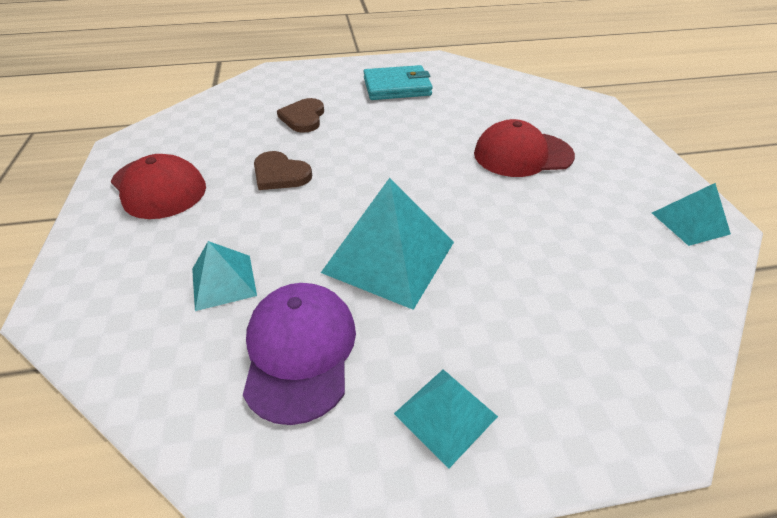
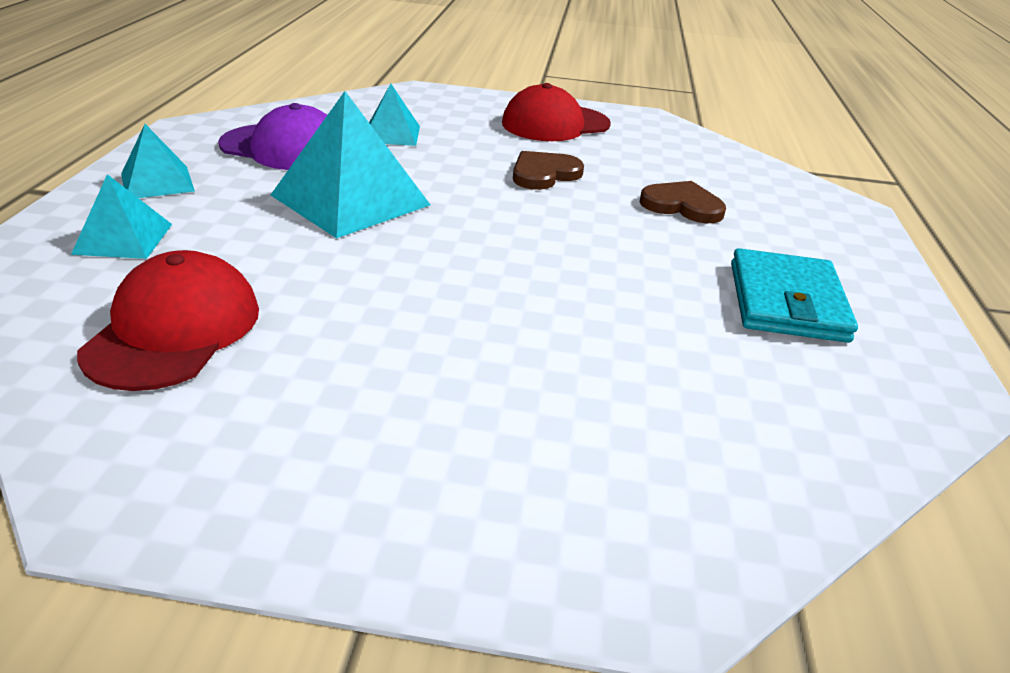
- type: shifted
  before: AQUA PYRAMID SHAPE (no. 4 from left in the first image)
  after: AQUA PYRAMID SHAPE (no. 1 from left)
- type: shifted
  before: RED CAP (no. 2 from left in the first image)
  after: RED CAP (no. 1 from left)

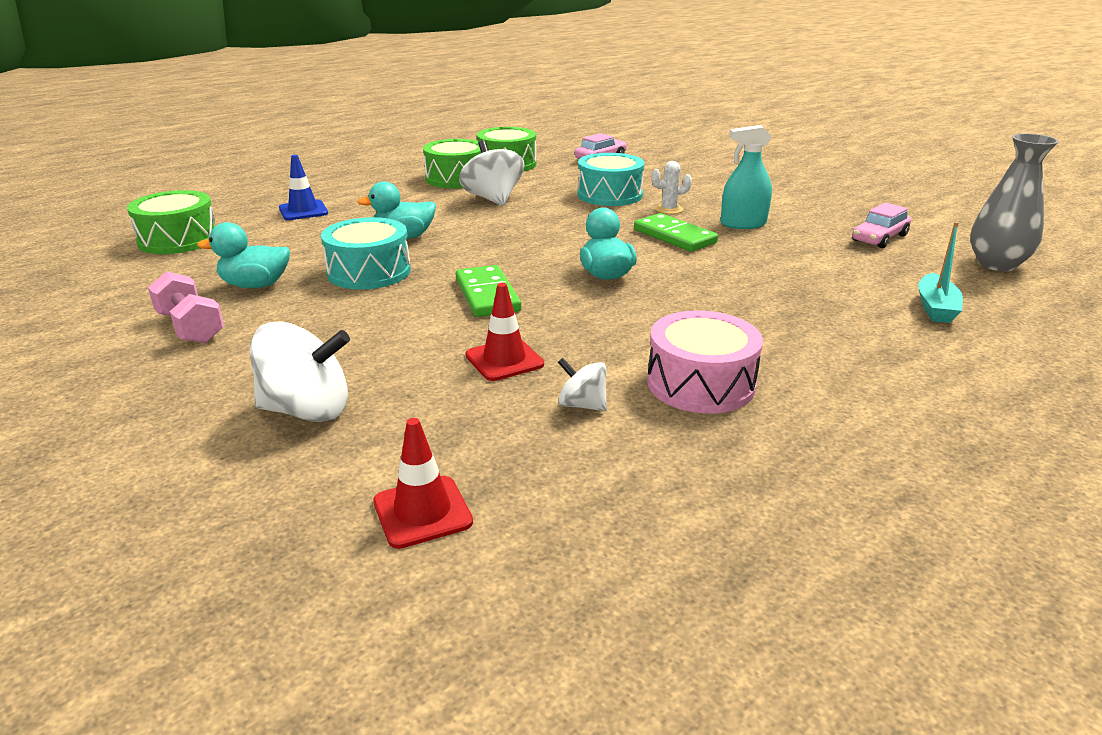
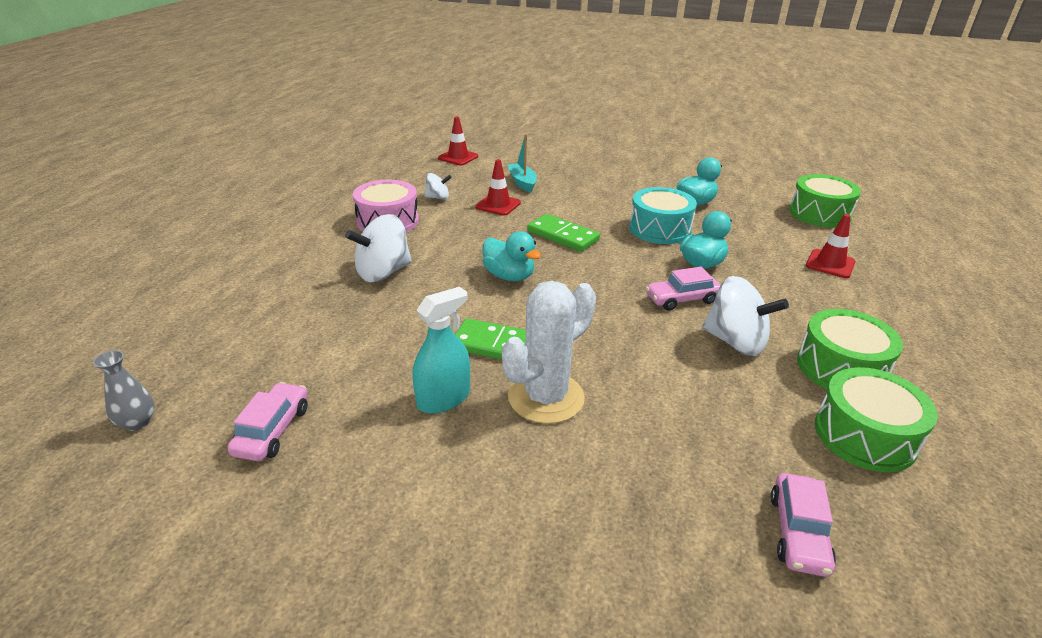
- type: scaled
  before: ASH-GREY VASE
  scale: 0.55
- type: shifted
  before: WHITE TOY TOP (no. 1 from left)
- type: scaled
  before: WHITE CACTUS
  scale: 2.08
- type: shifted
  before: AQUA SAILBOAT
- type: new
  after: ROSY AUTOMOBILE (no. 2 from left)
- type: repainted
  before: ROYAL BLUE SAFETY CONE
  after: RED SAFETY CONE (no. 3 from left)
- type: gone
  before: ROSY FREE WEIGHT
- type: gone
  before: AQUA DRUM (no. 2 from left)

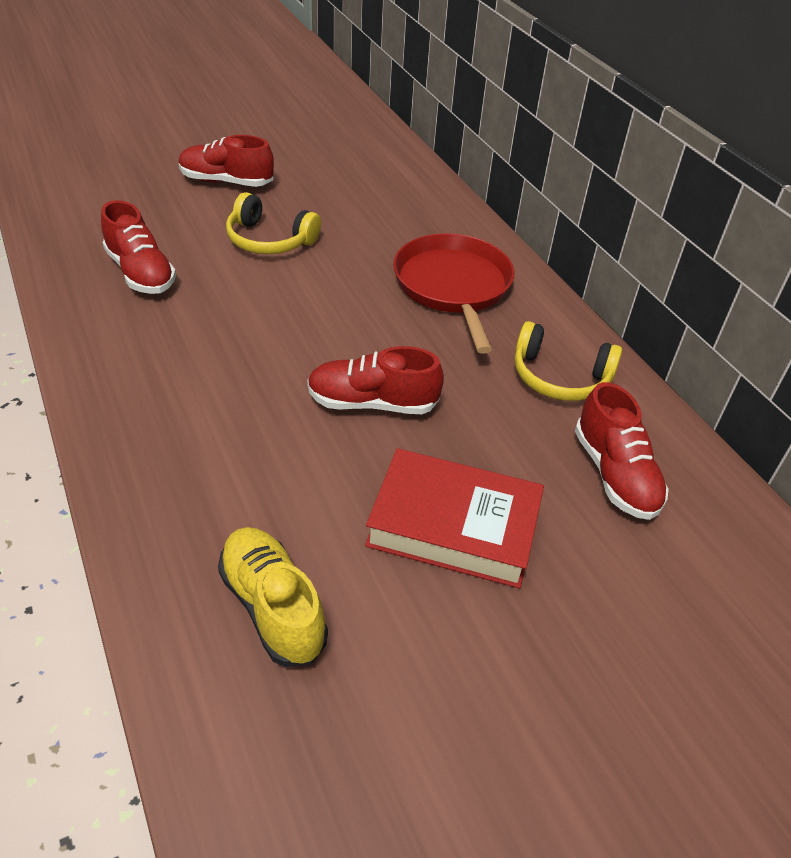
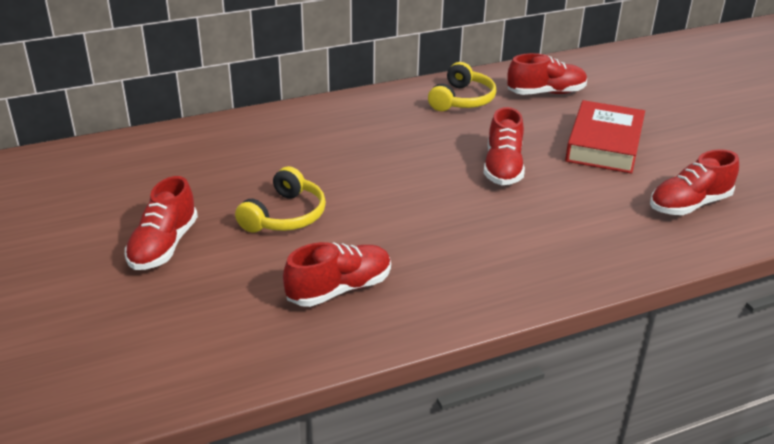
- type: repainted
  before: YELLOW LACE-UP SHOE
  after: RED LACE-UP SHOE (no. 5 from left)
- type: gone
  before: RED SKILLET

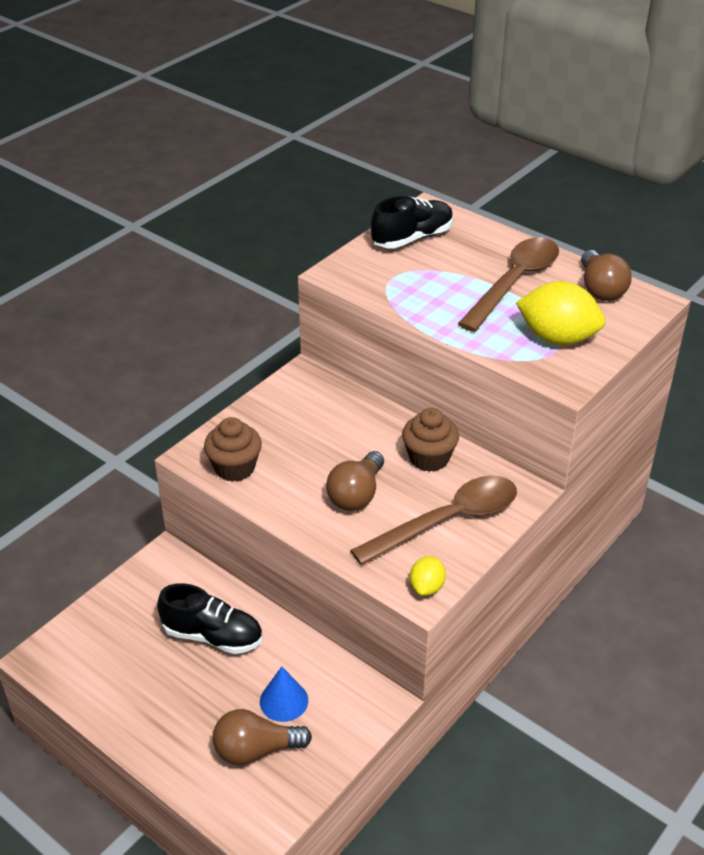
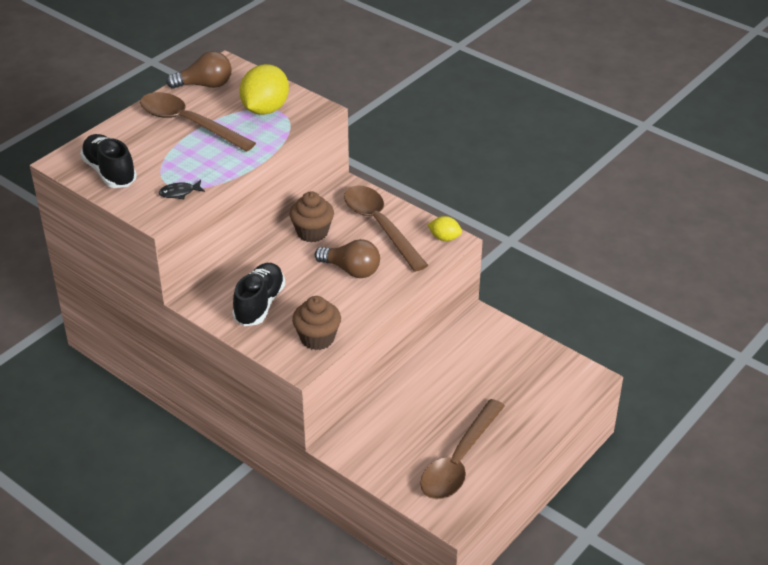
- type: new
  after: JET-BLACK FISH
- type: shifted
  before: JET-BLACK LACE-UP SHOE (no. 1 from left in the first image)
  after: JET-BLACK LACE-UP SHOE (no. 2 from left)
- type: new
  after: RUSSET TABLESPOON (no. 3 from left)
- type: gone
  before: RUSSET BULB (no. 1 from left)
- type: gone
  before: ROYAL BLUE CONE

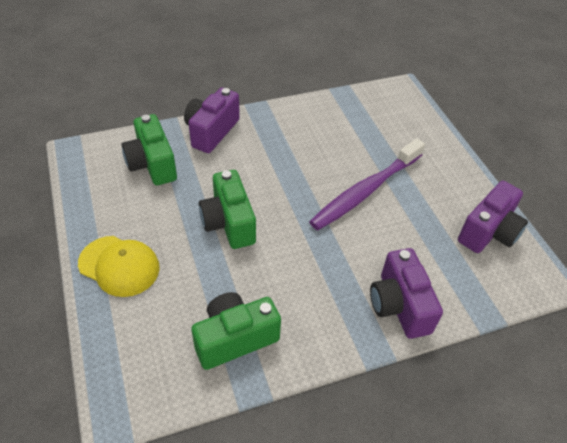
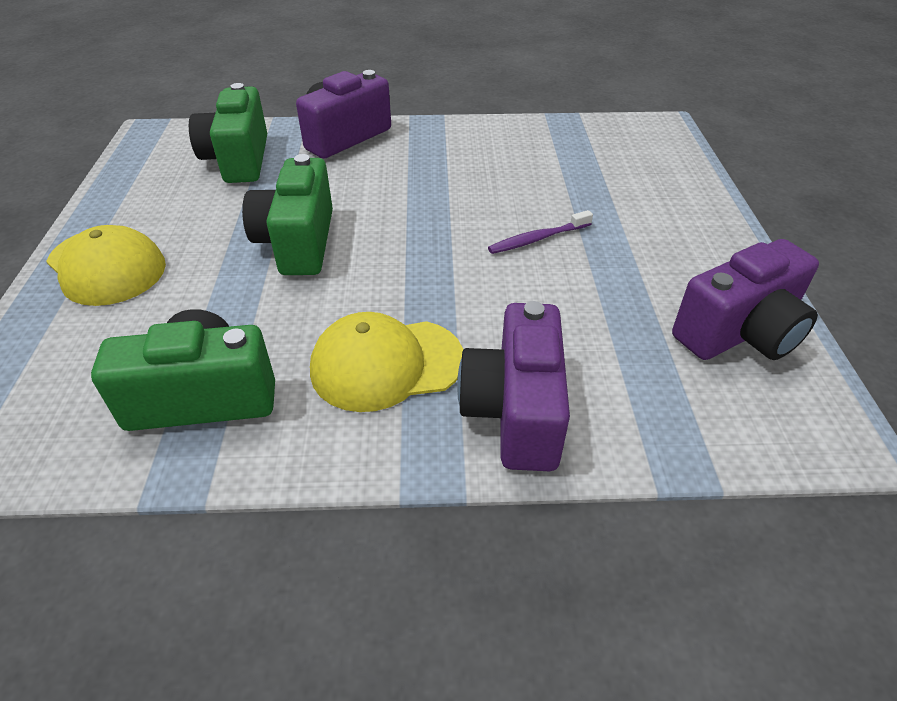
- type: new
  after: YELLOW CAP (no. 2 from left)
- type: scaled
  before: VIOLET TOOTHBRUSH
  scale: 0.44

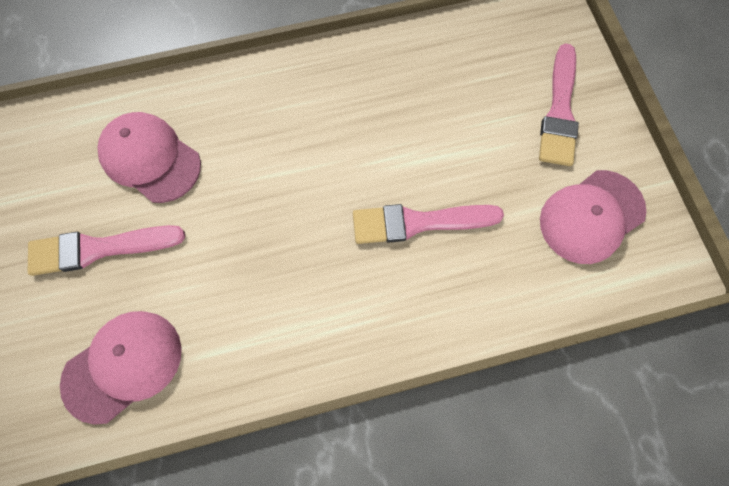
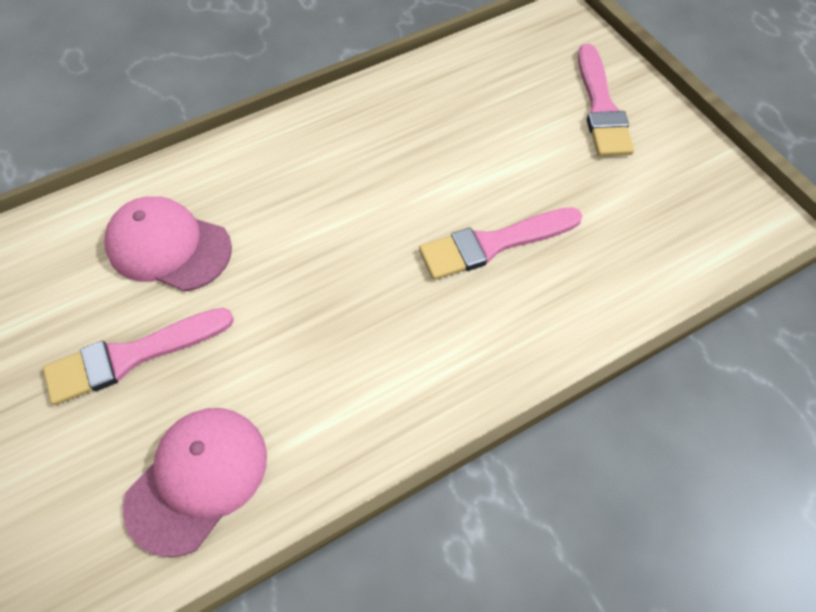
- type: gone
  before: ROSY CAP (no. 3 from left)

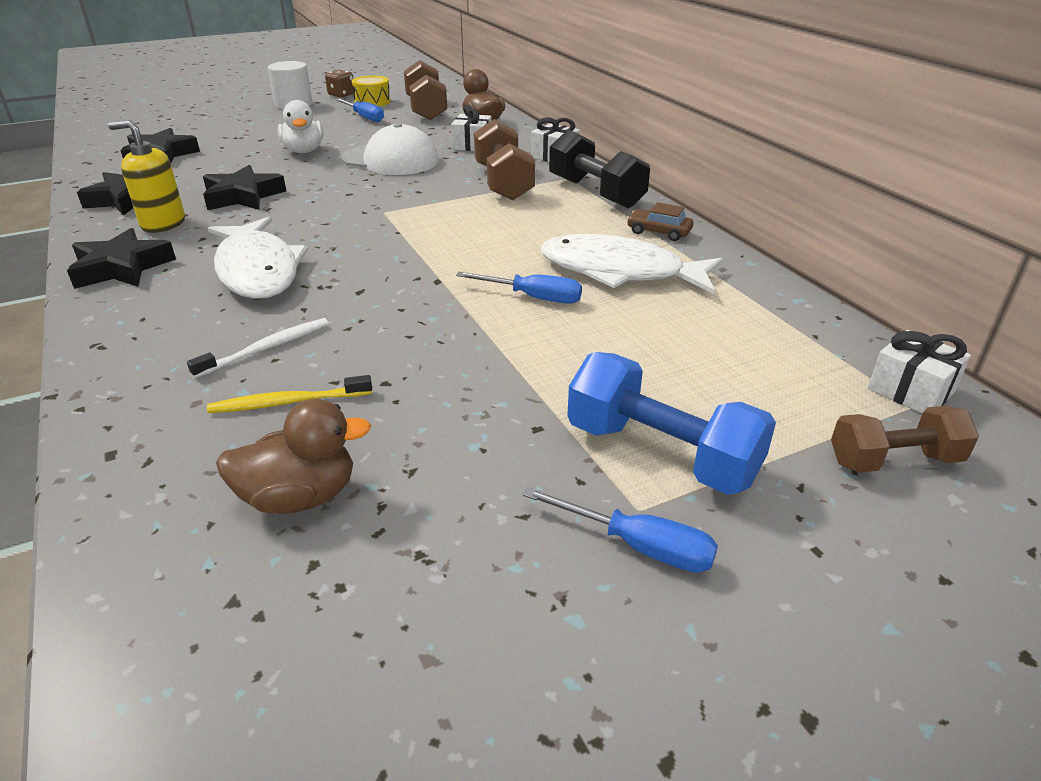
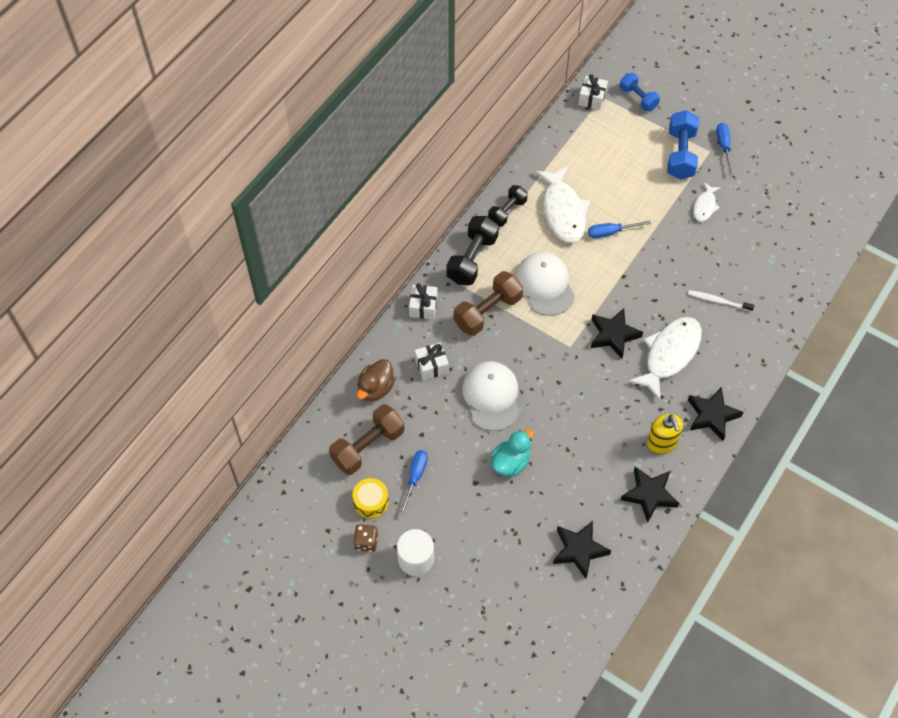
- type: swapped
  before: RUSSET AUTOMOBILE
  after: JET-BLACK FREE WEIGHT (no. 2 from left)
- type: repainted
  before: WHITE DUCK
  after: AQUA DUCK
- type: new
  after: WHITE CAP (no. 2 from left)
- type: rotated
  before: ROYAL BLUE HAND SCREWDRIVER (no. 2 from left)
  turn: -90
- type: shifted
  before: JET-BLACK STAR SHAPE (no. 4 from left in the first image)
  after: JET-BLACK STAR SHAPE (no. 2 from left)
- type: repainted
  before: RUSSET FREE WEIGHT (no. 3 from left)
  after: ROYAL BLUE FREE WEIGHT (no. 1 from left)
- type: new
  after: WHITE FISH (no. 3 from left)
- type: gone
  before: YELLOW TOOTHBRUSH
- type: gone
  before: RUSSET DUCK (no. 1 from left)

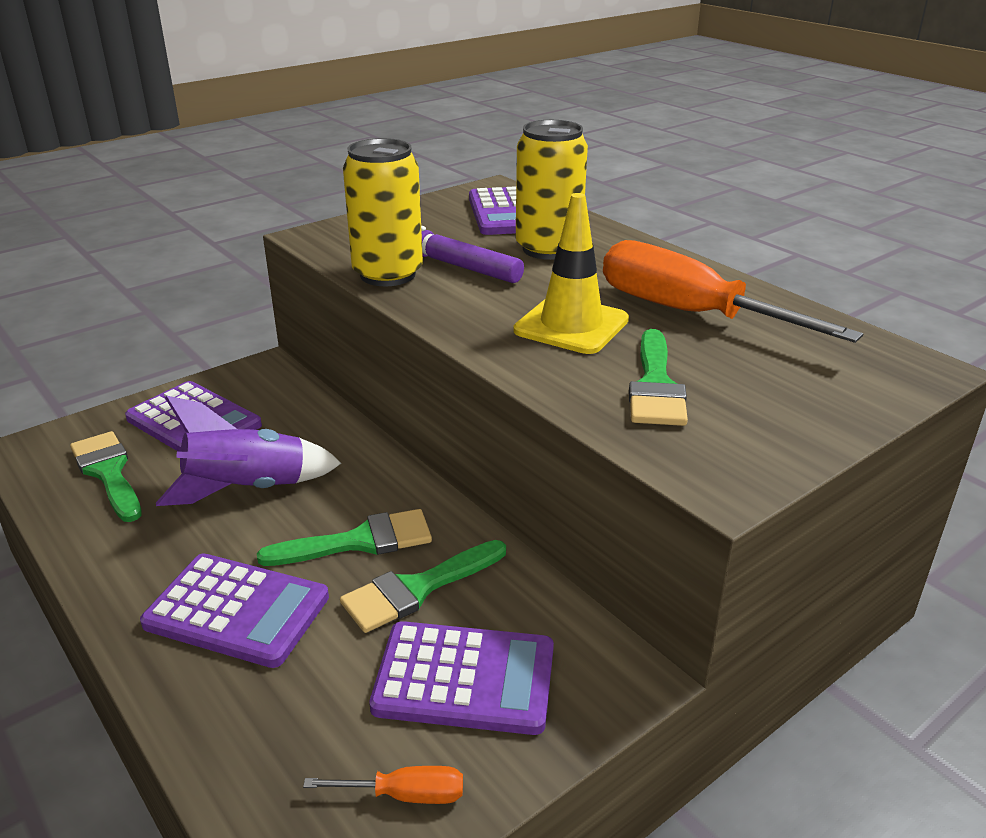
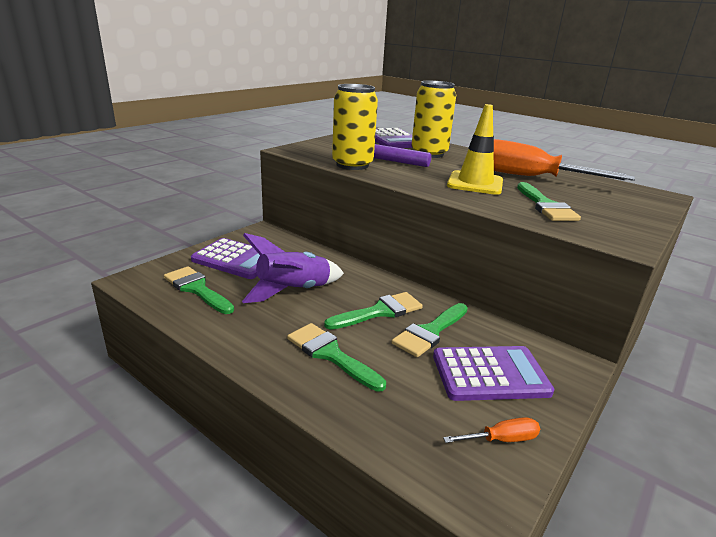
- type: swapped
  before: VIOLET ADDING MACHINE (no. 2 from left)
  after: LEAF-GREEN PAINTBRUSH (no. 2 from left)

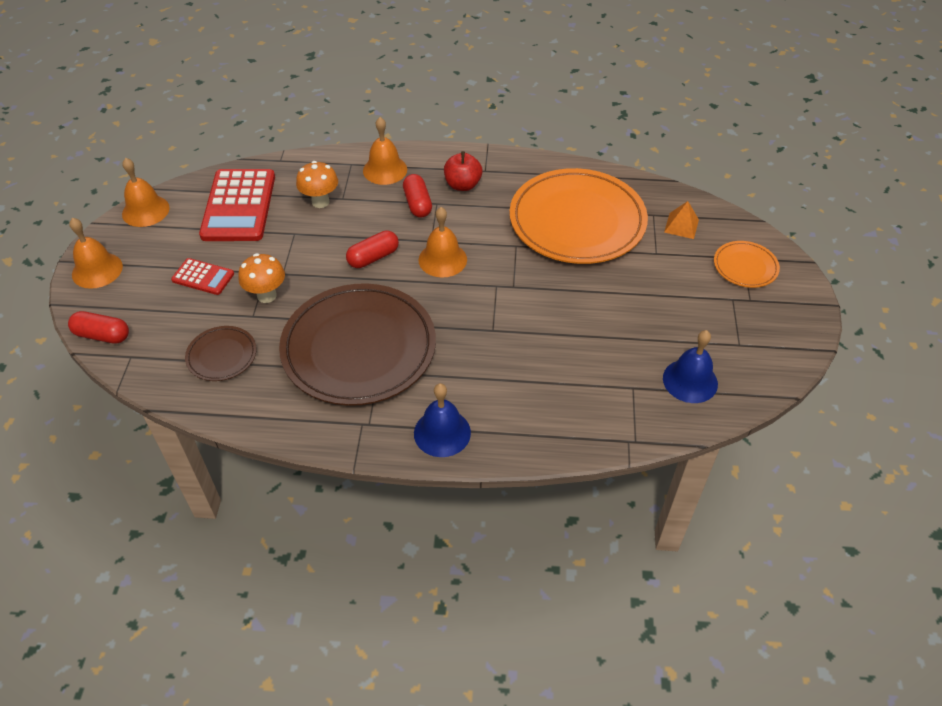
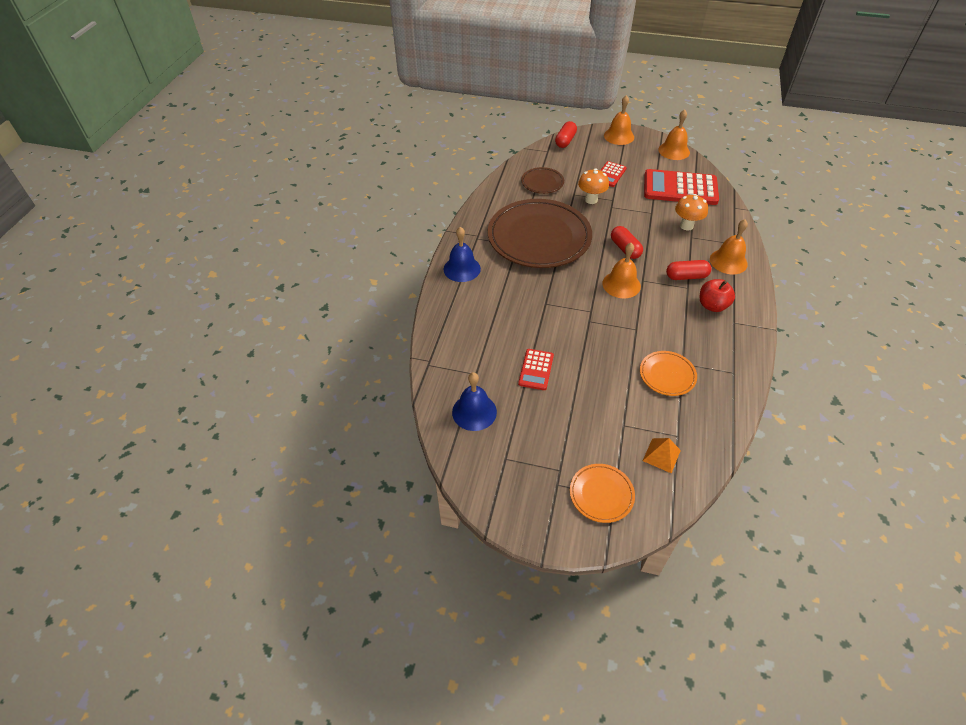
- type: new
  after: RED ADDING MACHINE (no. 1 from left)
- type: scaled
  before: ORANGE-COLOURED PLATE (no. 1 from left in the first image)
  scale: 0.45

